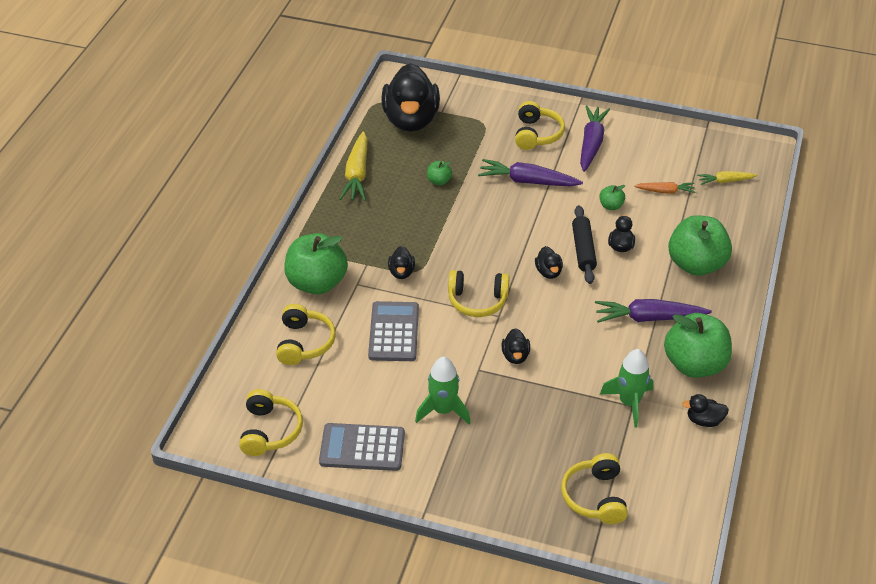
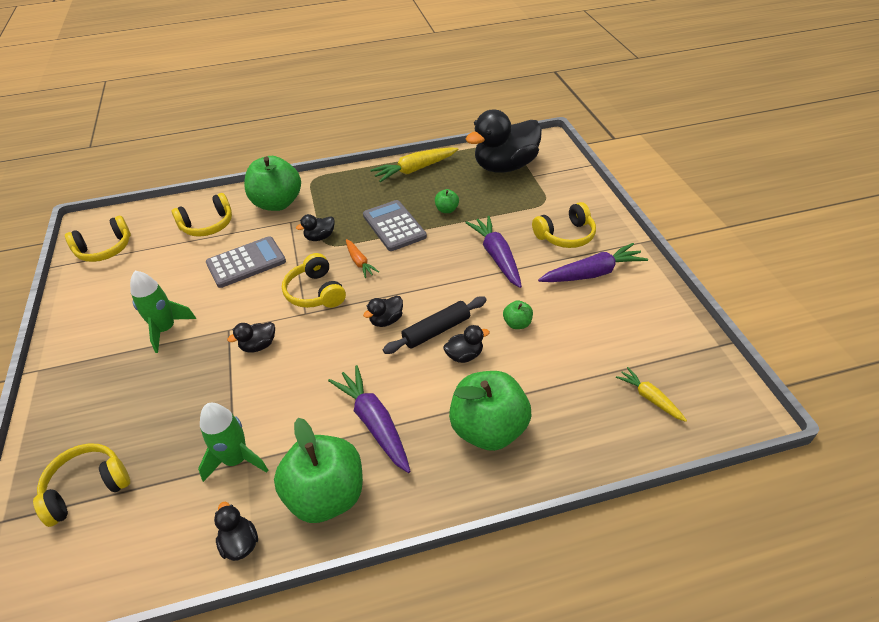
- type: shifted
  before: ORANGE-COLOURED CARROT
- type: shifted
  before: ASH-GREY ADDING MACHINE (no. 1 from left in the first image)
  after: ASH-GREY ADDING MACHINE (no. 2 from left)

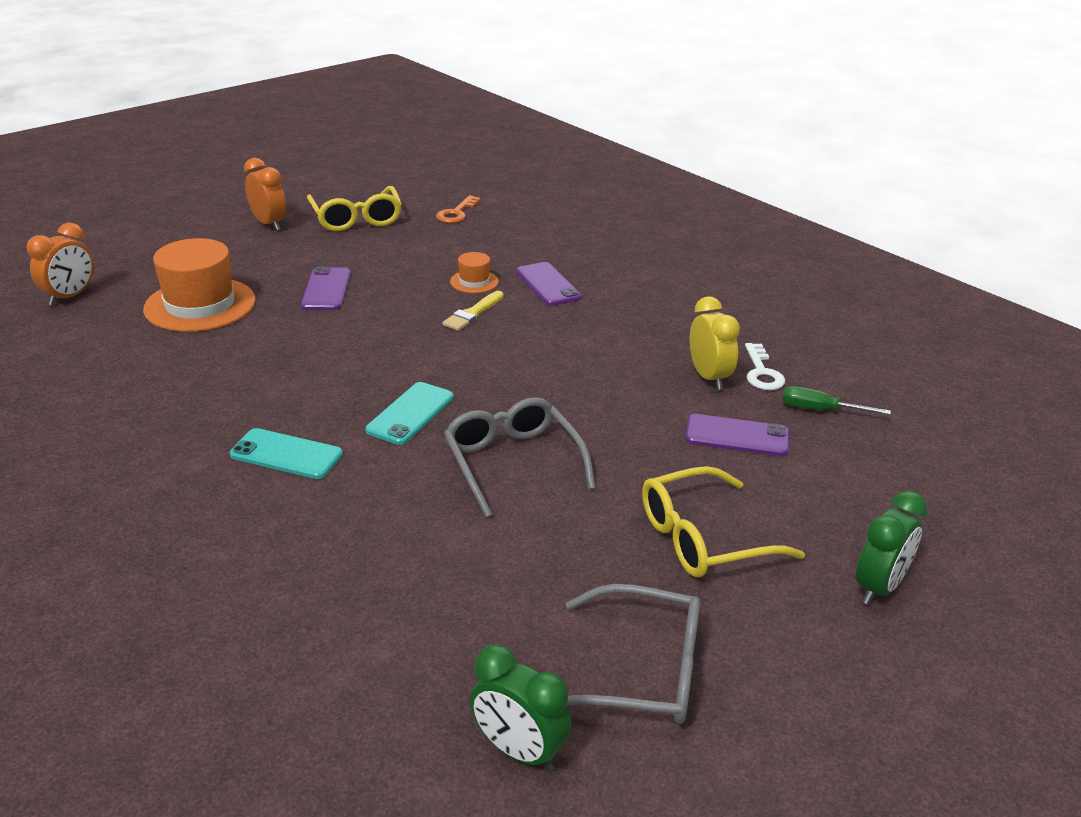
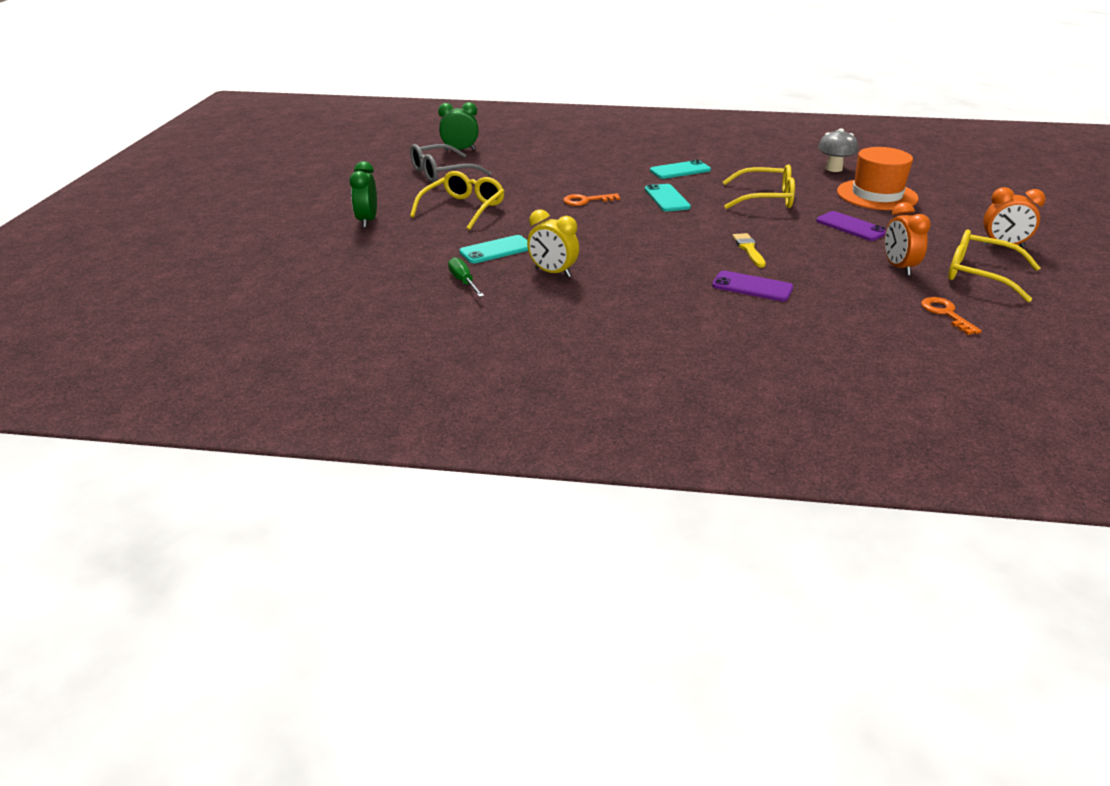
- type: rotated
  before: LEAF-GREEN HAND SCREWDRIVER
  turn: -90
- type: repainted
  before: VIOLET SMARTPHONE (no. 3 from left)
  after: AQUA SMARTPHONE (no. 1 from left)
- type: swapped
  before: ASH-GREY EYEGLASSES (no. 1 from left)
  after: ORANGE-COLOURED KEY (no. 1 from left)
- type: new
  after: YELLOW EYEGLASSES (no. 2 from left)
- type: new
  after: ASH-GREY FUNGUS
- type: shifted
  before: ORANGE-COLOURED BEDSIDE CLOCK (no. 1 from left)
- type: gone
  before: ORANGE-COLOURED TOP HAT (no. 2 from left)
- type: gone
  before: WHITE KEY

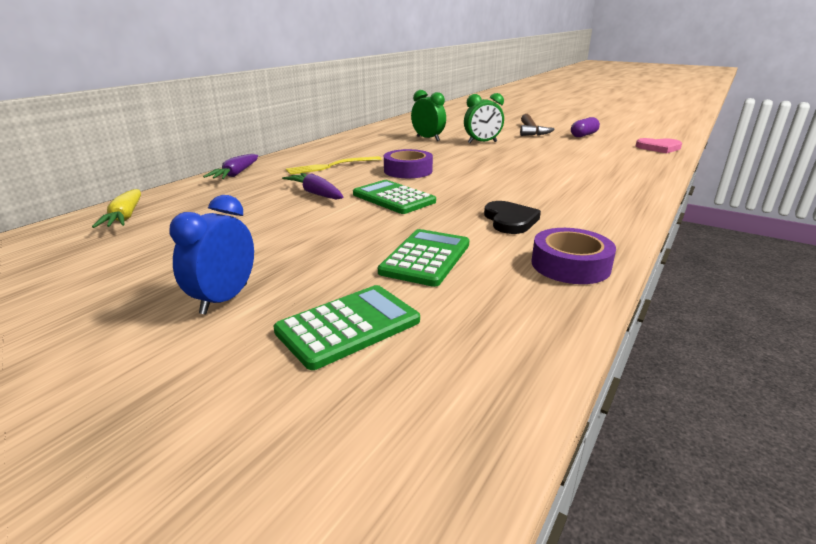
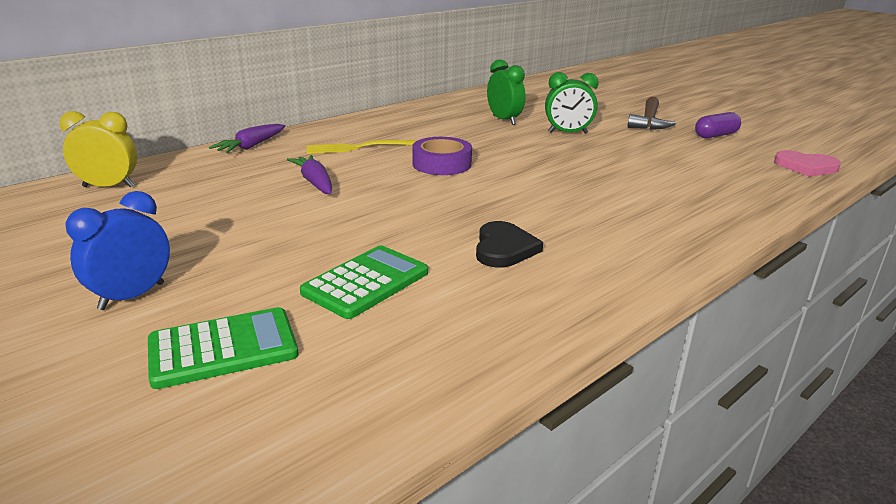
- type: swapped
  before: YELLOW CARROT
  after: YELLOW BEDSIDE CLOCK
- type: gone
  before: LEAF-GREEN ADDING MACHINE (no. 2 from left)
- type: gone
  before: VIOLET TAPE (no. 2 from left)

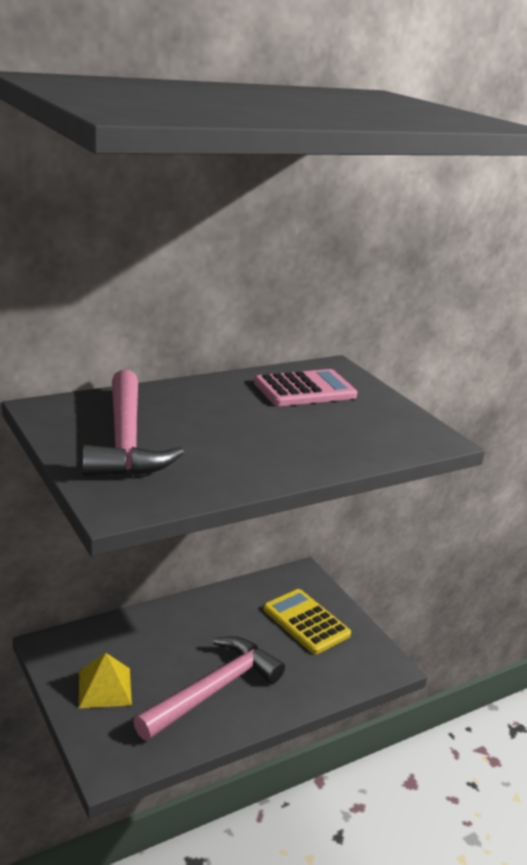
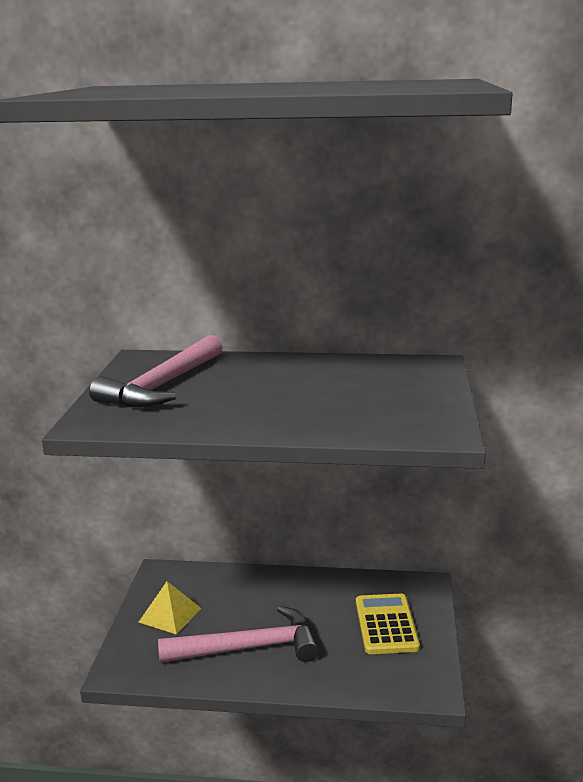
- type: gone
  before: ROSY ADDING MACHINE

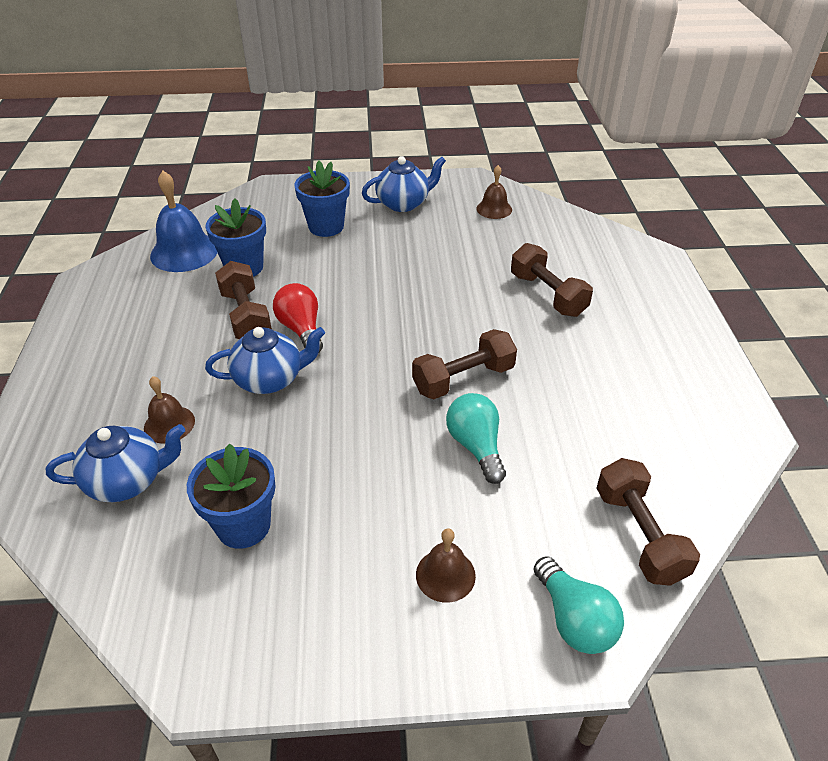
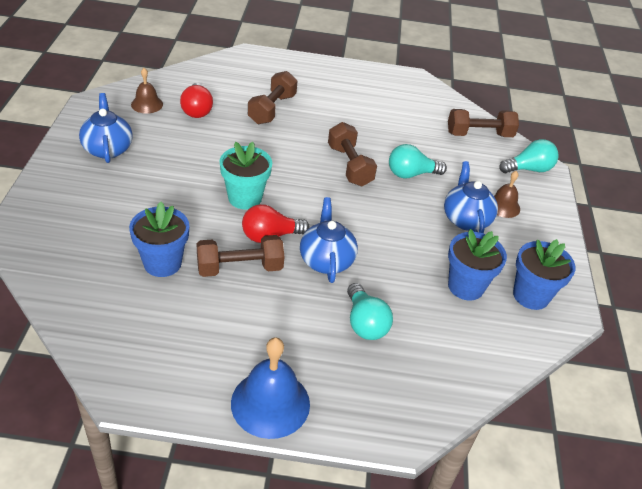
- type: new
  after: RED BULB (no. 1 from left)
- type: new
  after: AQUA FLOWER POT
- type: shifted
  before: ROYAL BLUE BELL
- type: rotated
  before: RUSSET FREE WEIGHT (no. 3 from left in the first image)
  turn: -45
- type: swapped
  before: RUSSET BELL (no. 1 from left)
  after: AQUA BULB (no. 1 from left)
- type: shifted
  before: ROYAL BLUE CHINA TEAPOT (no. 1 from left in the first image)
  after: ROYAL BLUE CHINA TEAPOT (no. 3 from left)
- type: shifted
  before: ROYAL BLUE FLOWER POT (no. 3 from left)

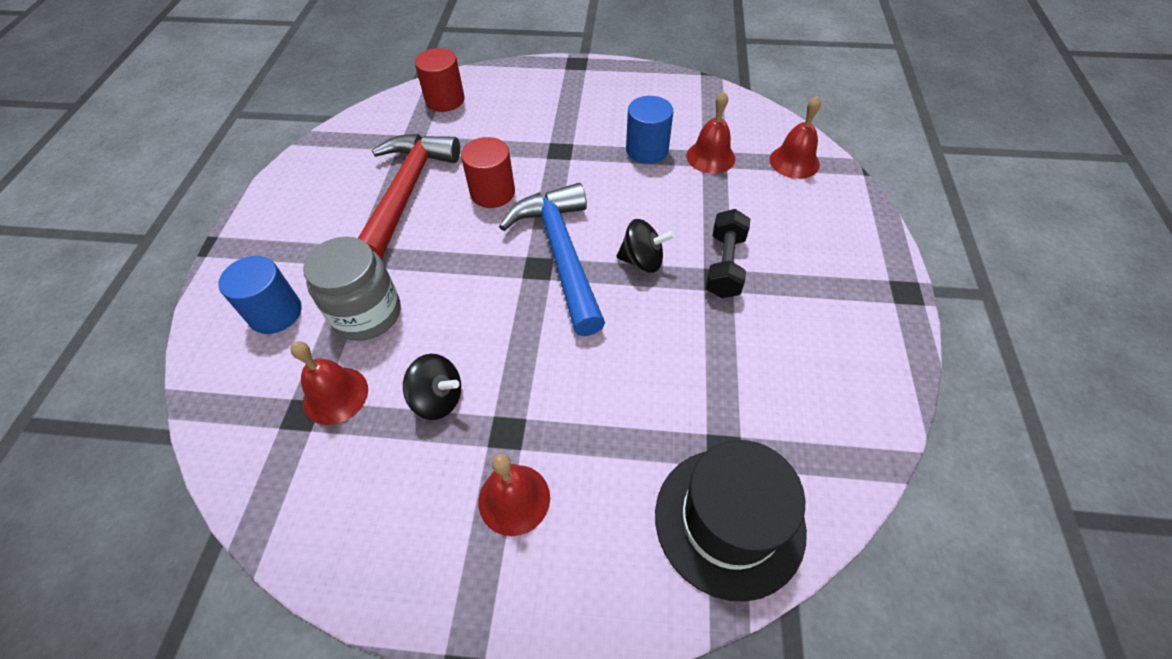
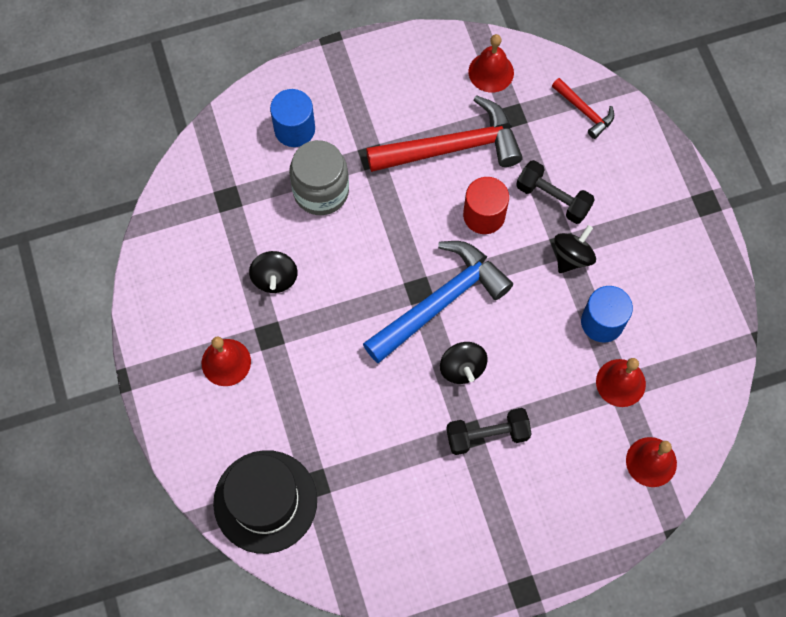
- type: shifted
  before: RED BELL (no. 1 from left in the first image)
  after: RED BELL (no. 2 from left)
- type: new
  after: JET-BLACK FREE WEIGHT (no. 2 from left)
- type: swapped
  before: RED SOLID CYLINDER (no. 1 from left)
  after: RED HAMMER (no. 2 from left)
- type: new
  after: JET-BLACK TOY TOP (no. 3 from left)

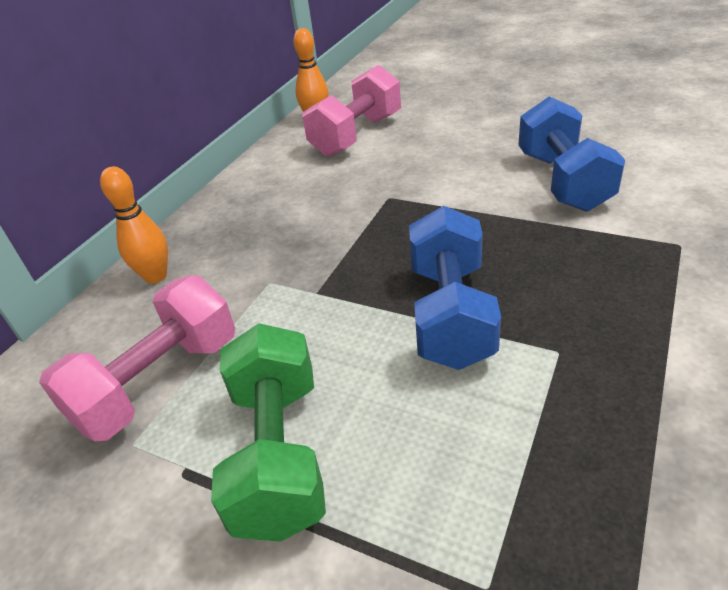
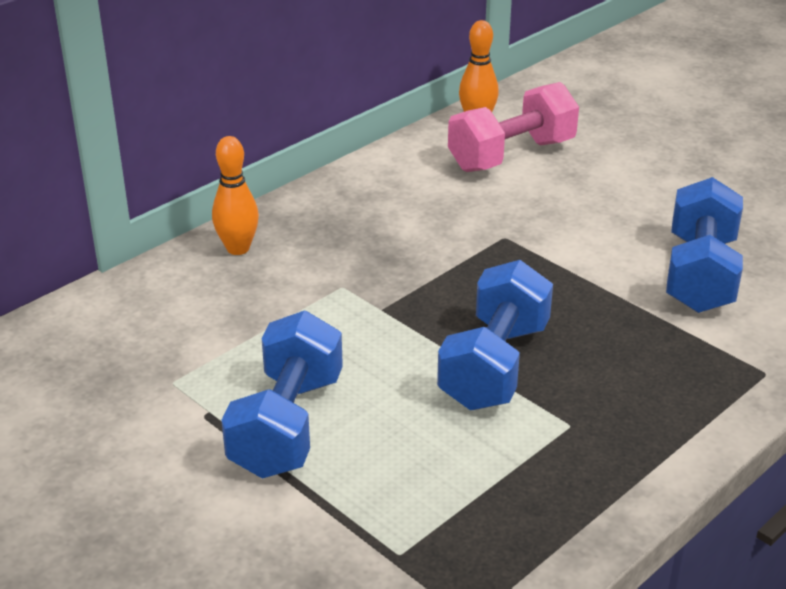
- type: repainted
  before: LEAF-GREEN FREE WEIGHT
  after: ROYAL BLUE FREE WEIGHT (no. 1 from left)
- type: gone
  before: ROSY FREE WEIGHT (no. 1 from left)

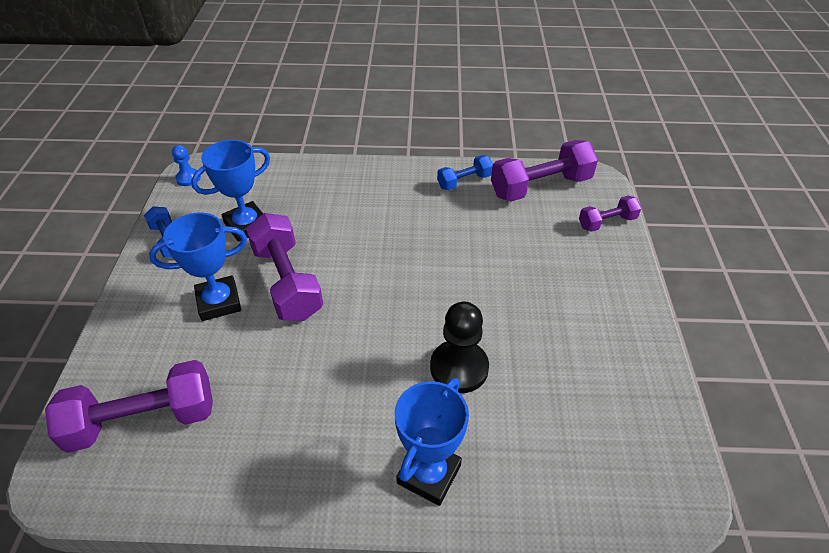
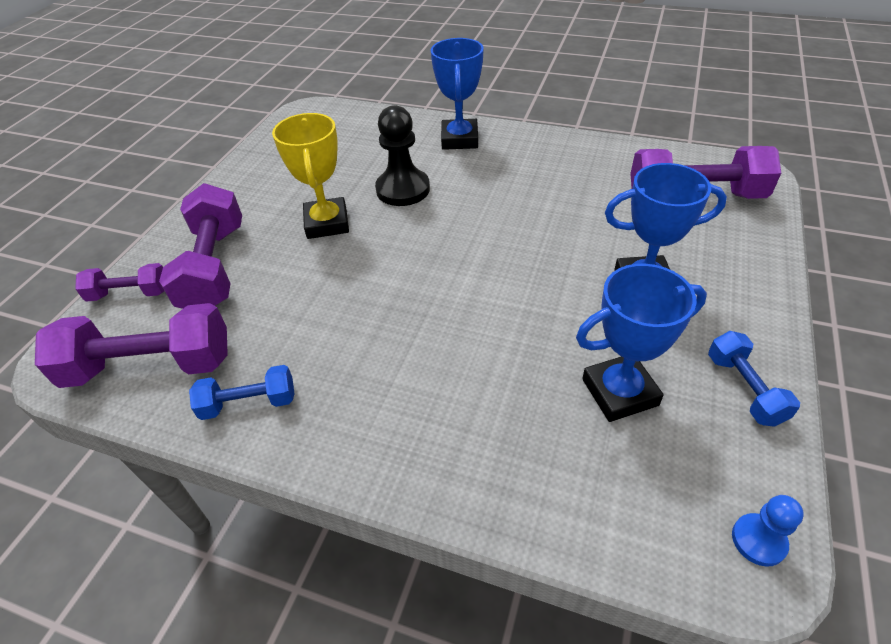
- type: shifted
  before: VIOLET FREE WEIGHT (no. 2 from left in the first image)
  after: VIOLET FREE WEIGHT (no. 3 from left)
- type: new
  after: YELLOW PRIZE CUP
- type: rotated
  before: ROYAL BLUE PRIZE CUP (no. 3 from left in the first image)
  turn: -45

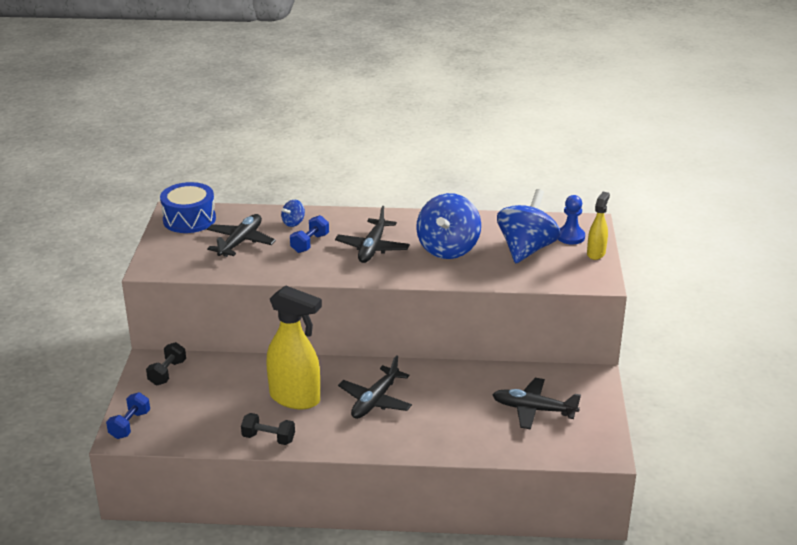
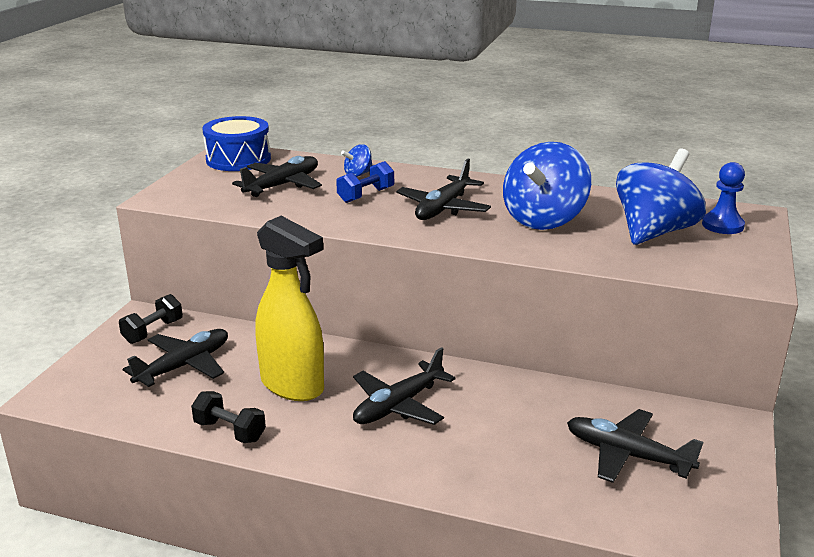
- type: new
  after: JET-BLACK TOY PLANE (no. 1 from left)
- type: gone
  before: ROYAL BLUE FREE WEIGHT (no. 1 from left)
- type: gone
  before: YELLOW SPRAYER (no. 2 from left)

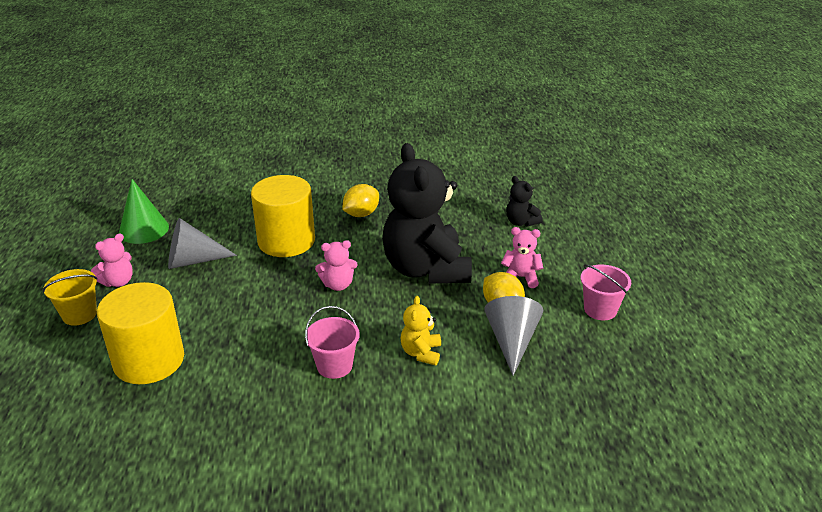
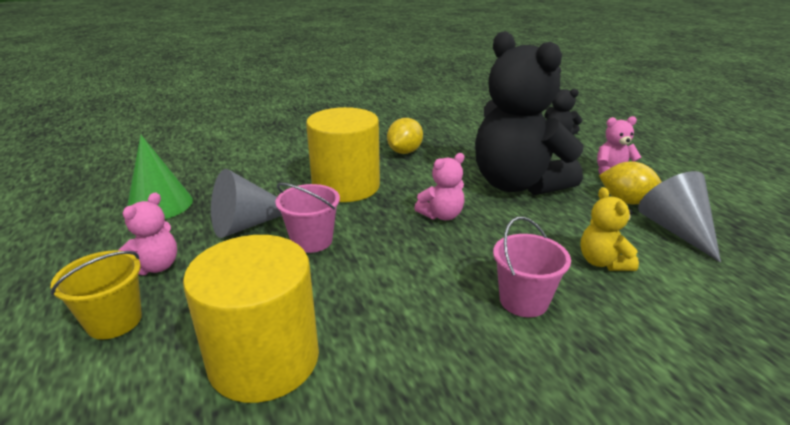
- type: shifted
  before: ROSY BUCKET (no. 2 from left in the first image)
  after: ROSY BUCKET (no. 1 from left)

